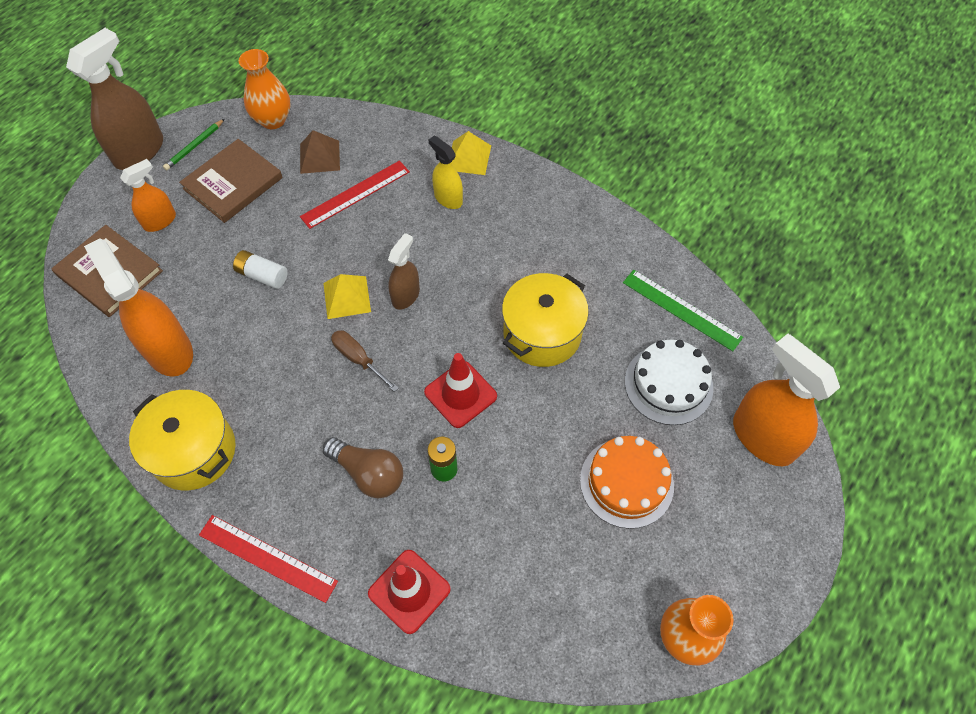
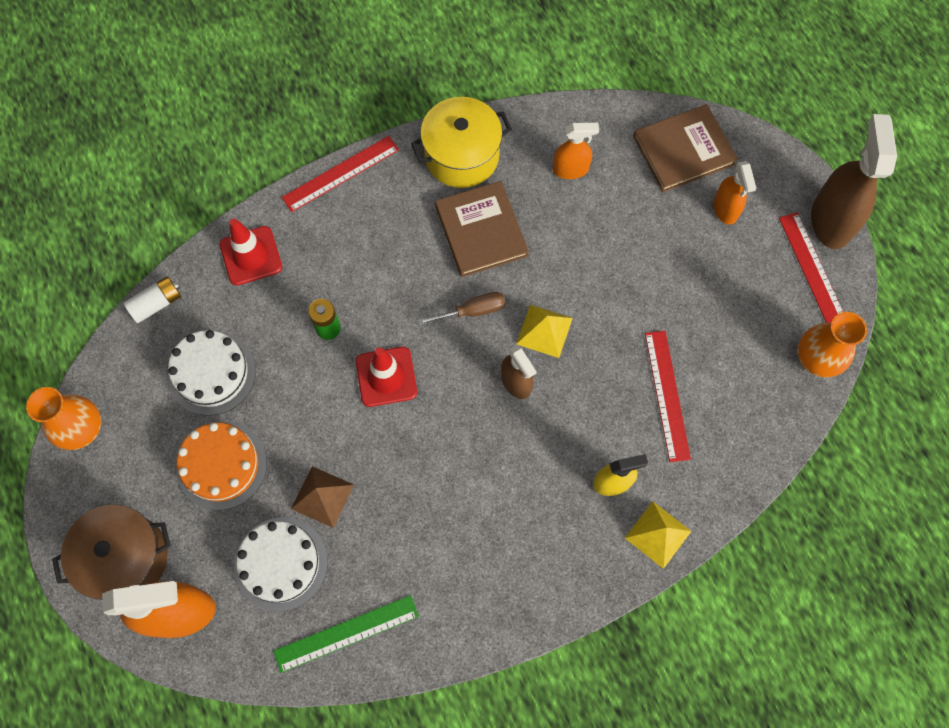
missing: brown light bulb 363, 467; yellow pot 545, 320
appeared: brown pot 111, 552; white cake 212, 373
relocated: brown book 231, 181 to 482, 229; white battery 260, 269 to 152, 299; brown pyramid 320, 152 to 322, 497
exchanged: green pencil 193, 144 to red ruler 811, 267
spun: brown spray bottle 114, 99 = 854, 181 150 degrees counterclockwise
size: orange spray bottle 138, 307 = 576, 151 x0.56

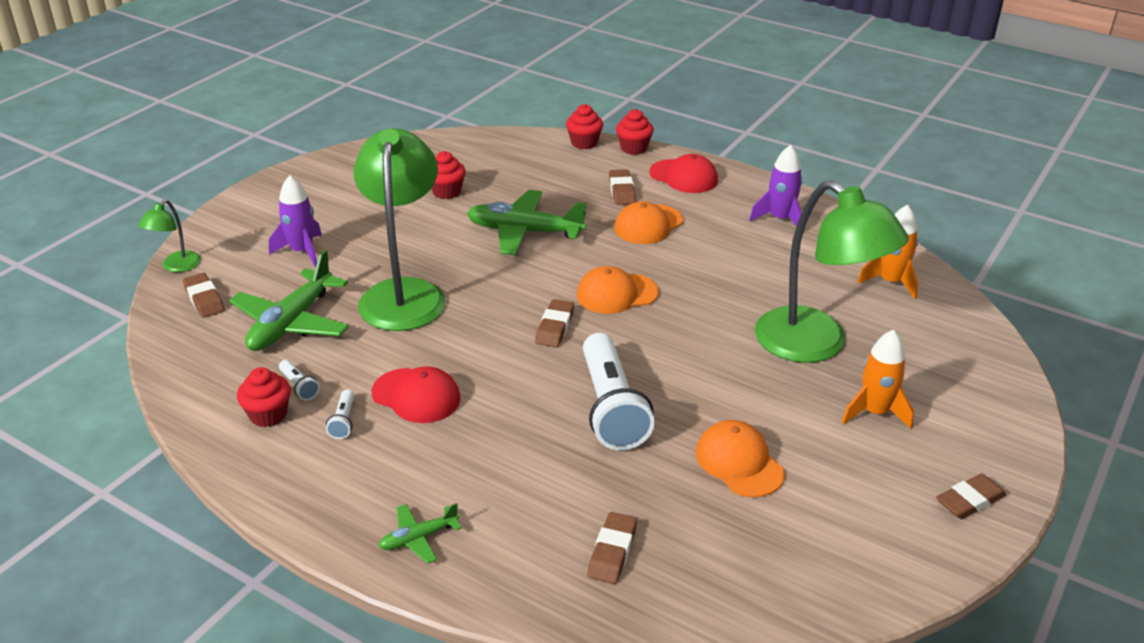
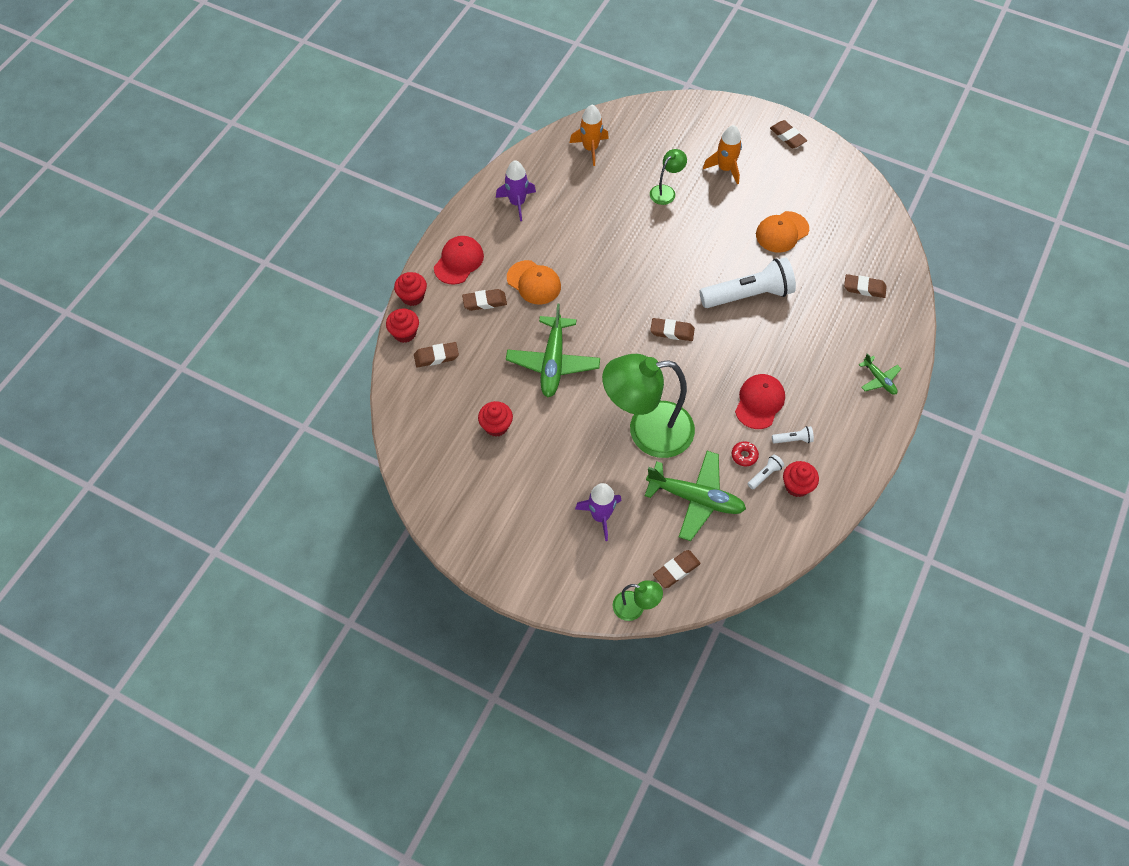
missing: orange cap 618, 290
appeared: brown eraser 436, 354; red donut 745, 454
size: green lamp 832, 271 = 668, 177 x0.45

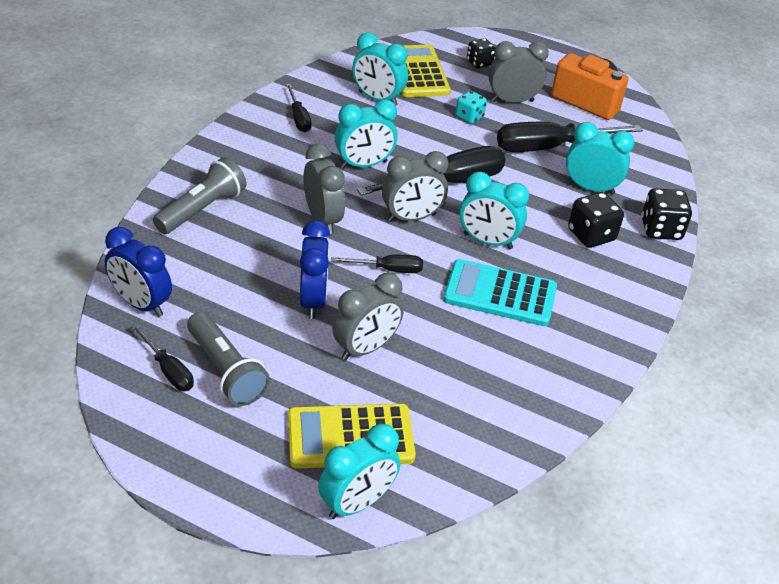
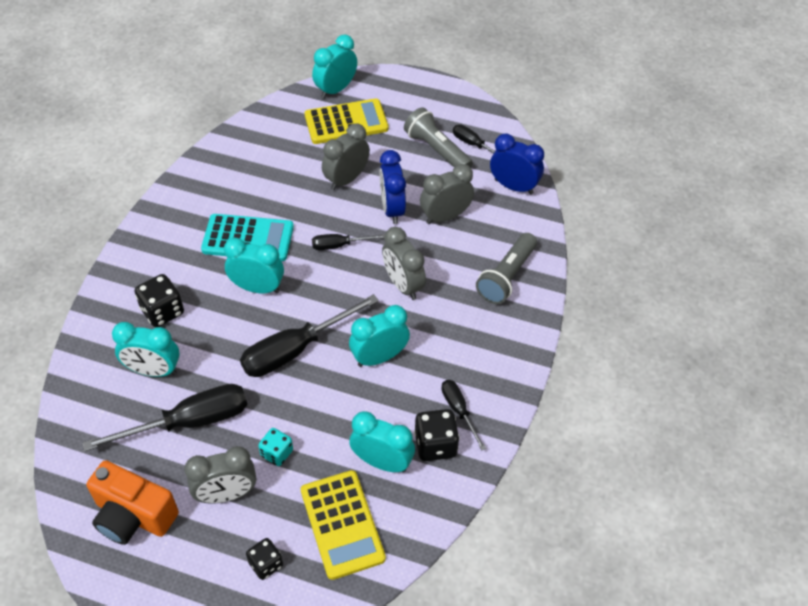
relocated: grey clock 415, 186 to 447, 194; black dice 666, 214 to 437, 435

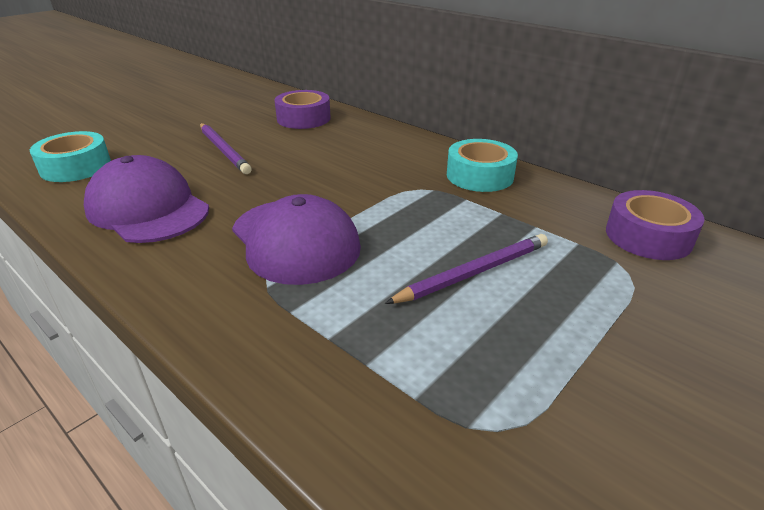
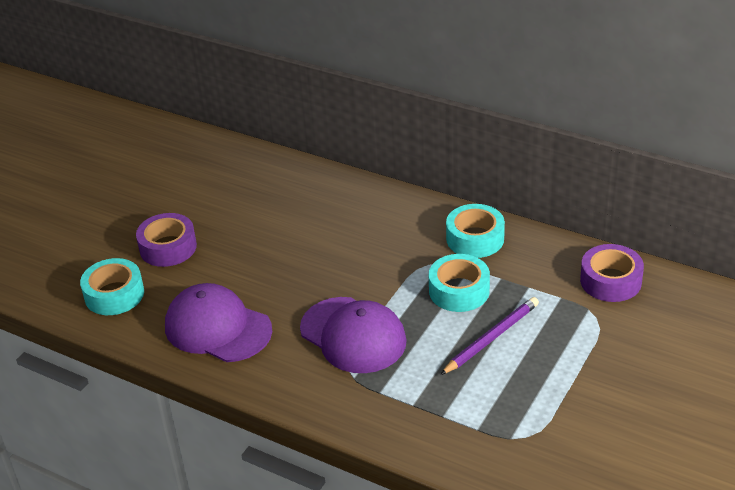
missing: purple pencil 226, 148
appeared: turquoise tape 459, 283
relocated: purple tape 302, 109 to 166, 240

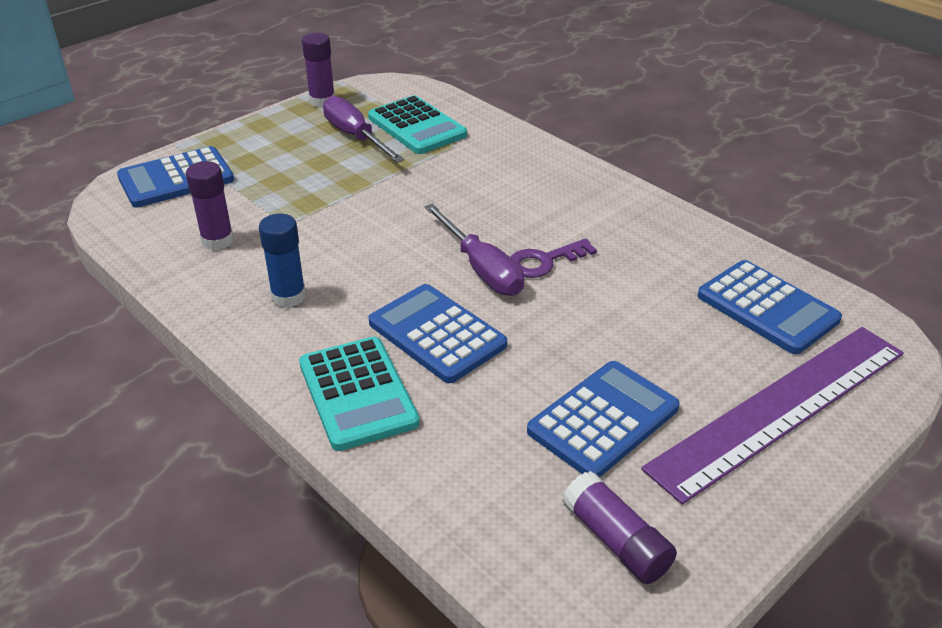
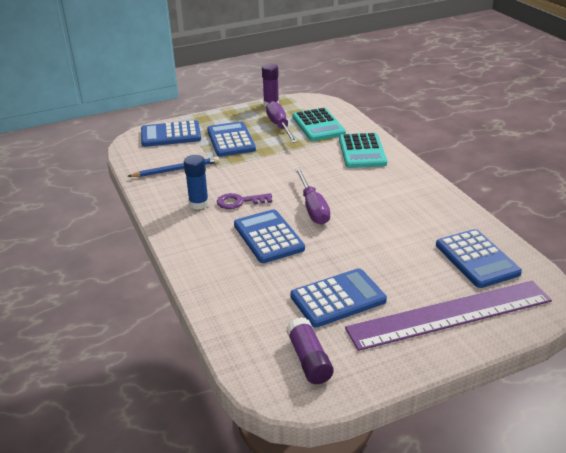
appeared: blue calculator 231, 139
relocated: turquoise calculator 359, 394 to 363, 150; purple key 553, 258 to 244, 201
exchanged: purple glue stick 210, 205 to blue pencil 173, 167

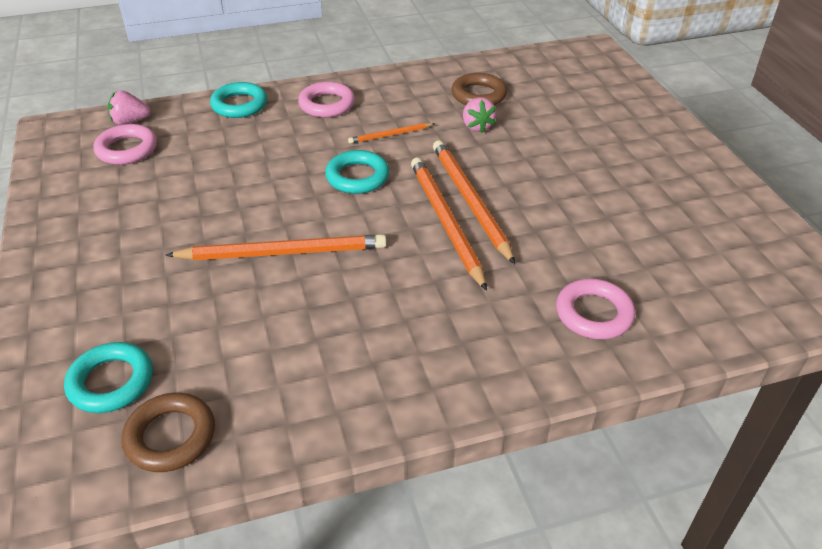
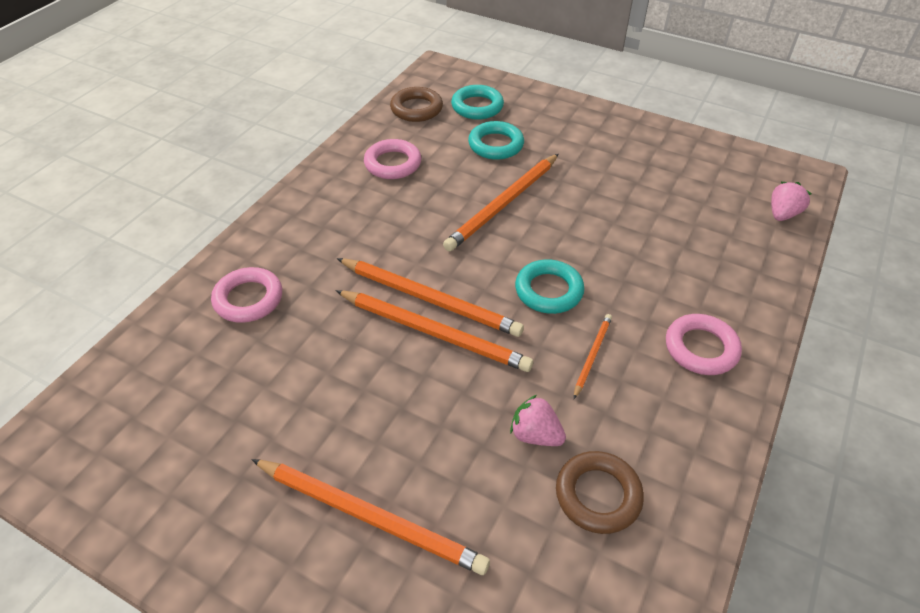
appeared: orange pencil 370, 517
relocated: pink ring 125, 144 to 393, 159; turquoise ring 238, 100 to 496, 140

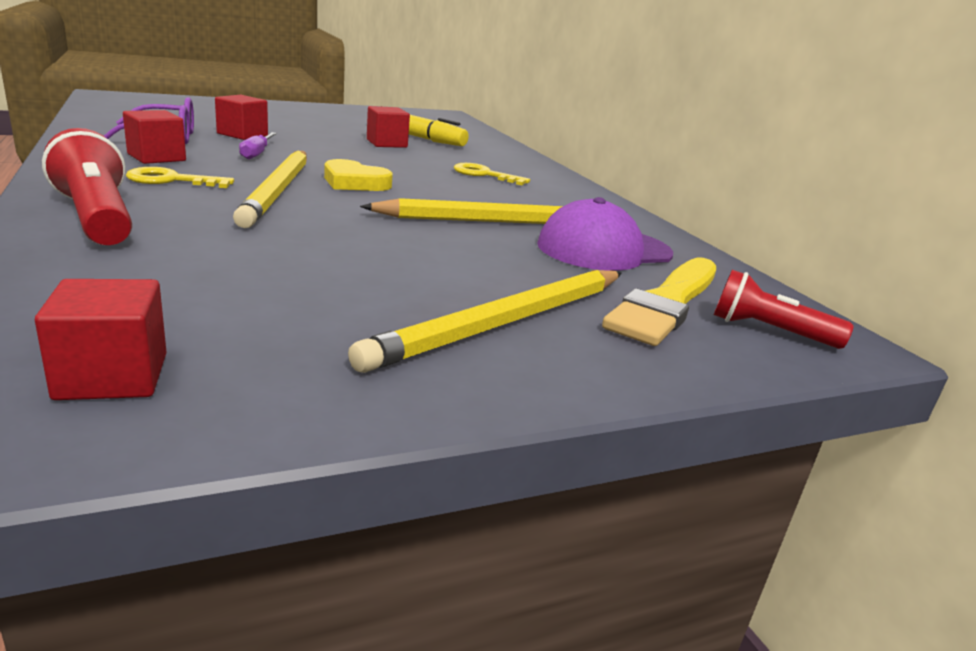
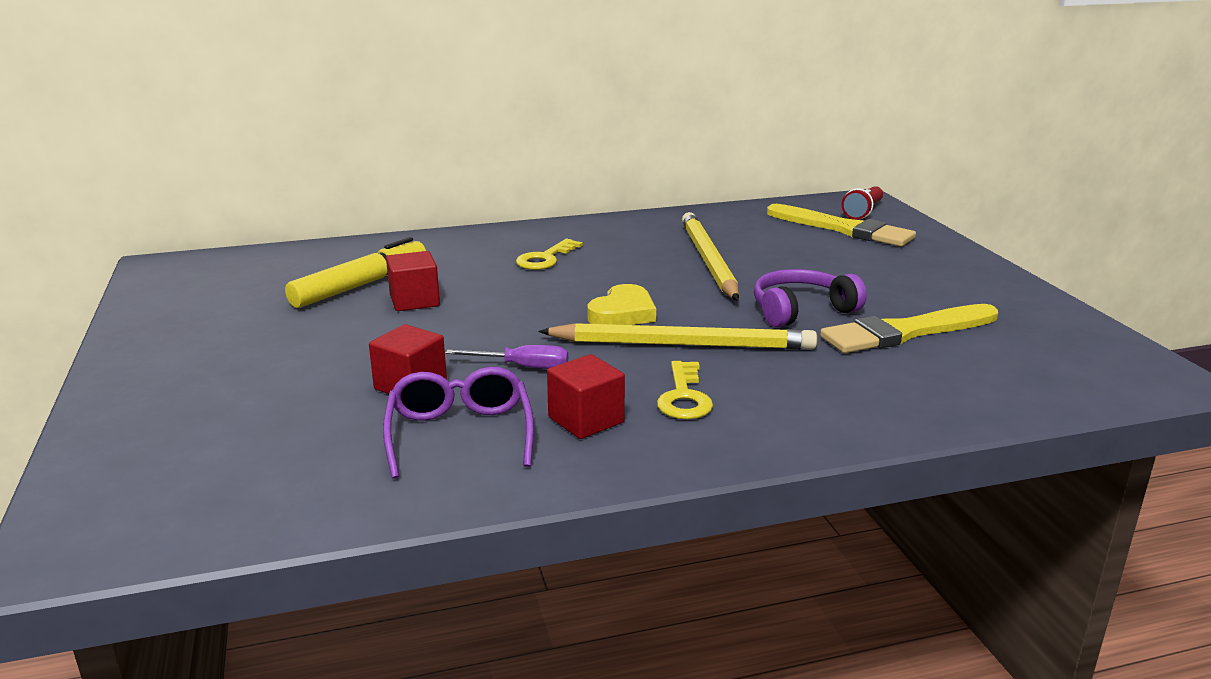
missing: red cube 100, 339; red flashlight 87, 186; yellow pencil 485, 321; purple cap 605, 234
appeared: purple headphones 810, 298; yellow brush 909, 328

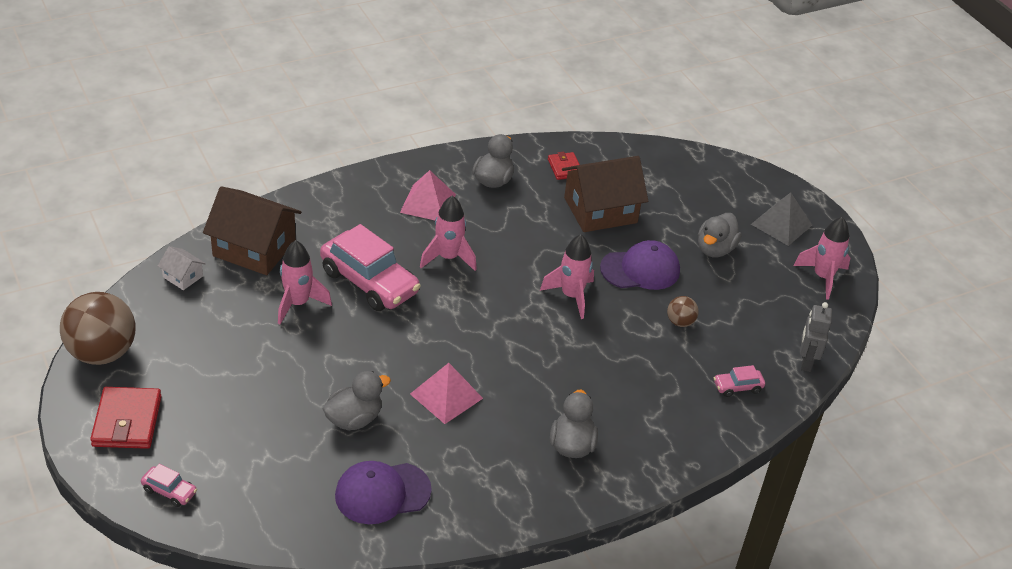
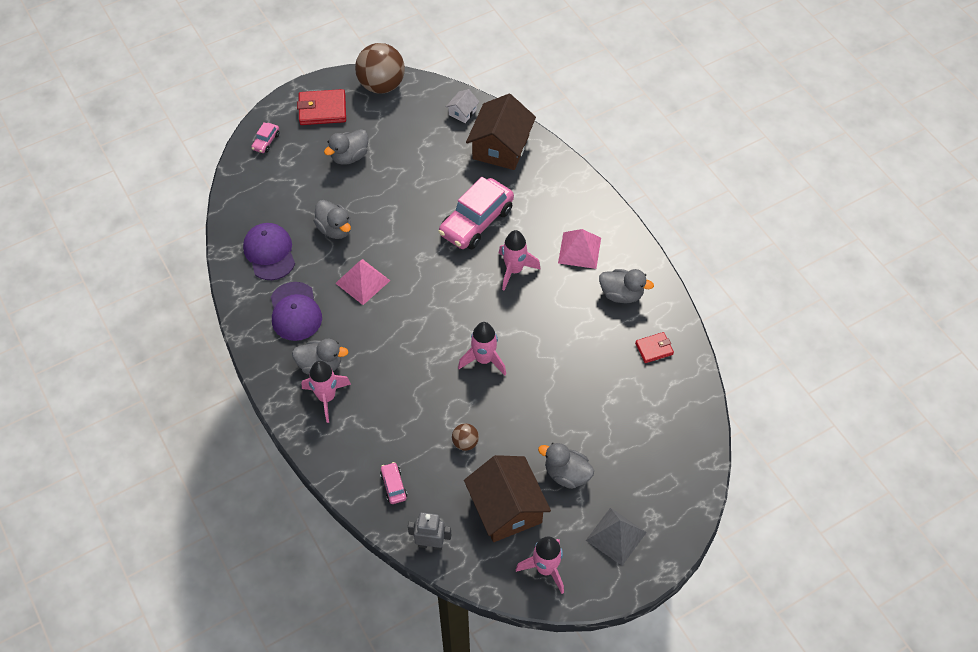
appeared: grey duck 346, 147
relocated: pink rocket 305, 282 to 326, 392; brown house 605, 194 to 507, 498; purple cap 640, 265 to 296, 311

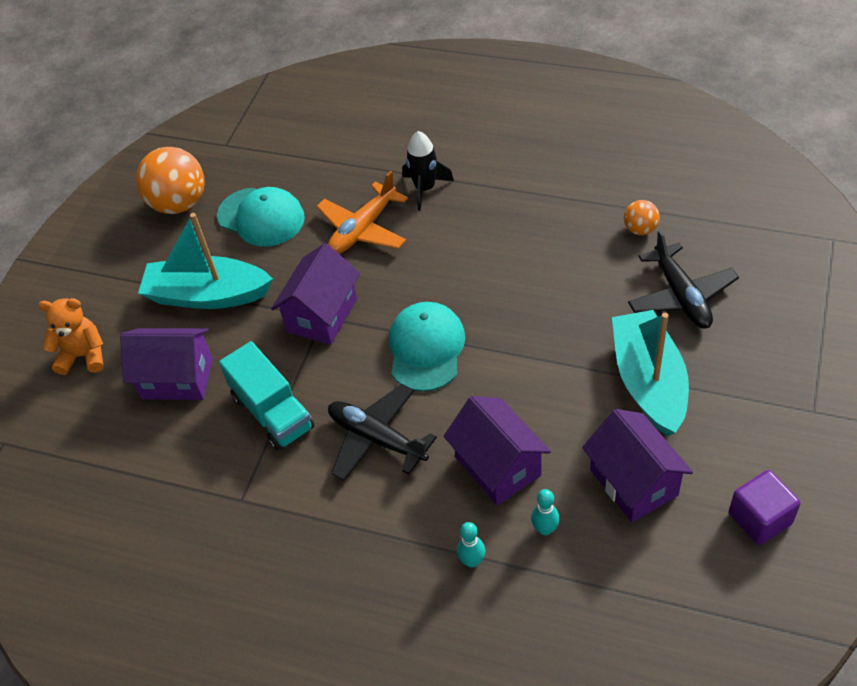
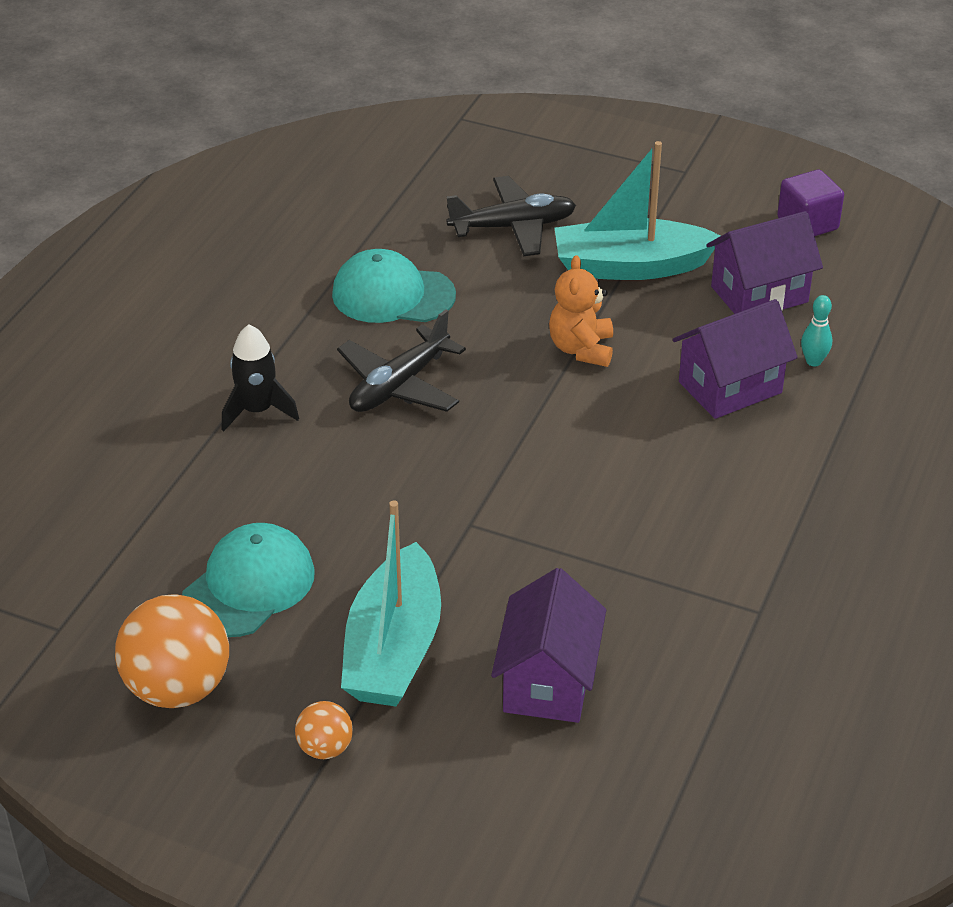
missing: turquoise truck 267, 396; purple house 315, 294; orange plane 362, 212; turquoise bowling pin 471, 545
relocated: orange teddy bear 70, 336 to 581, 311; black plane 382, 432 to 401, 360; turquoise cap 427, 346 to 394, 286; orange ball 642, 217 to 324, 730

